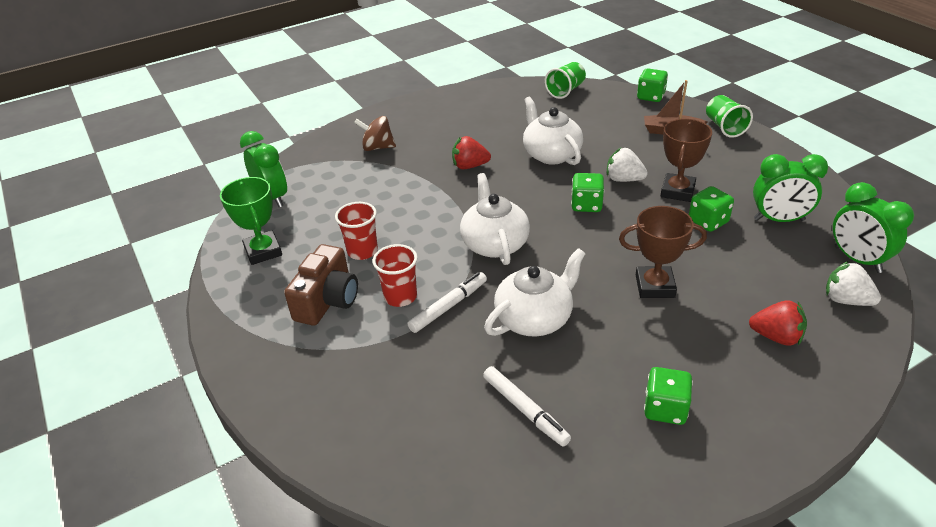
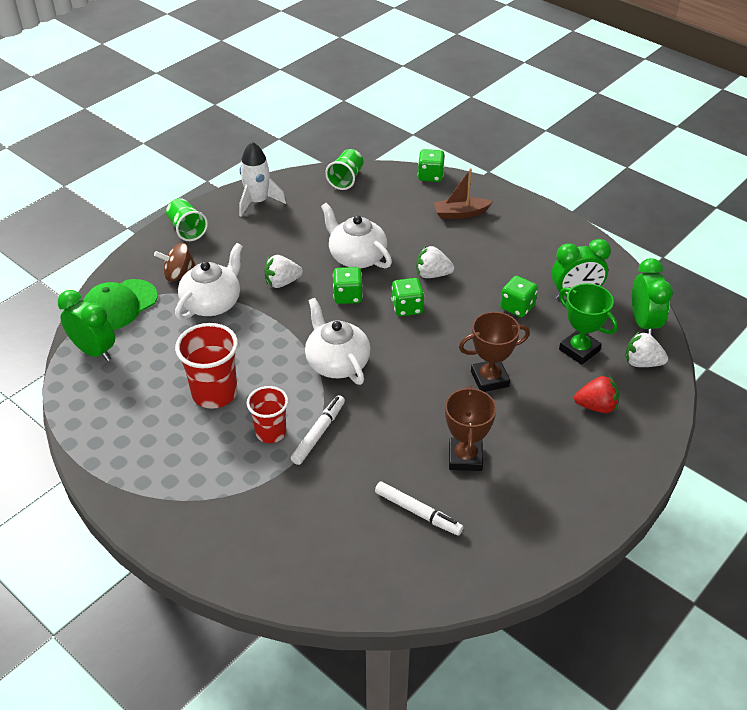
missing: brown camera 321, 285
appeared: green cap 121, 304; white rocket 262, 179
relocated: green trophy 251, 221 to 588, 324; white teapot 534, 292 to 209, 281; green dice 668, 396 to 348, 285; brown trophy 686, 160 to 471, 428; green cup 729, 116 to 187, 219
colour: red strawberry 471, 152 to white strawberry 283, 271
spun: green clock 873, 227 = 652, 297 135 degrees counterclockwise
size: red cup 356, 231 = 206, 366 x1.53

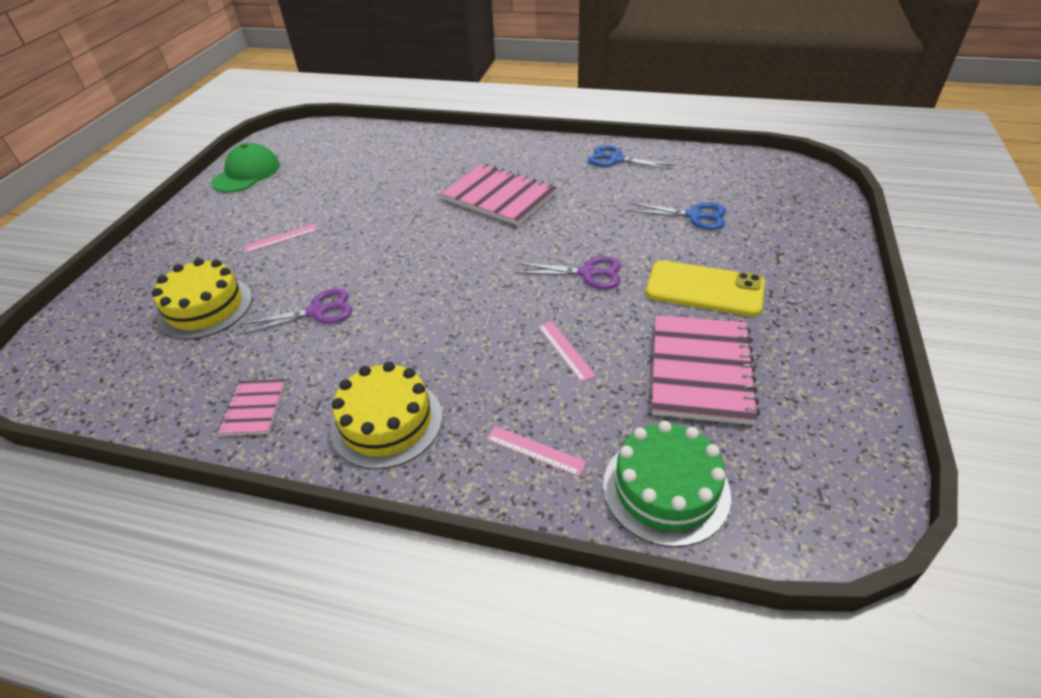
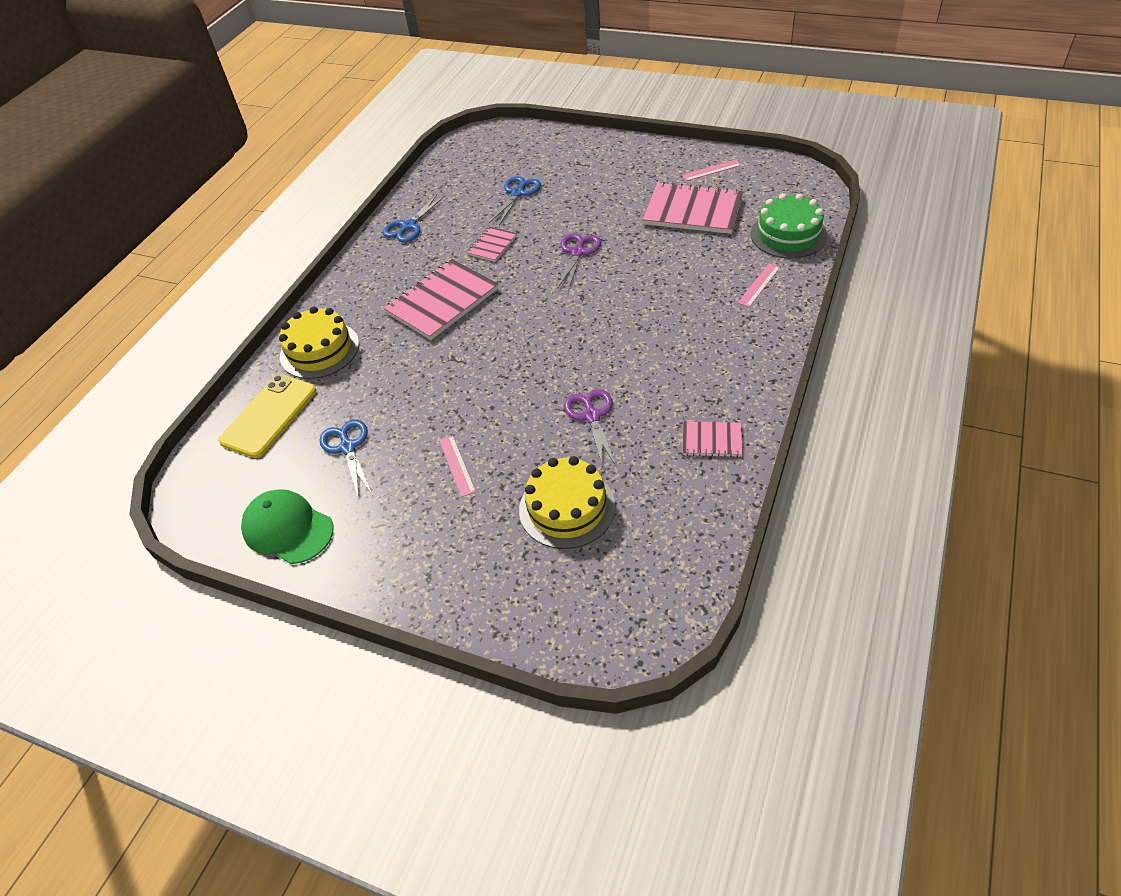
appeared: blue scissors 346, 459; pink notebook 492, 244
relocated: yellow cake 386, 415 to 319, 342; pink ruler 567, 351 to 711, 170; yellow phone 705, 288 to 267, 416

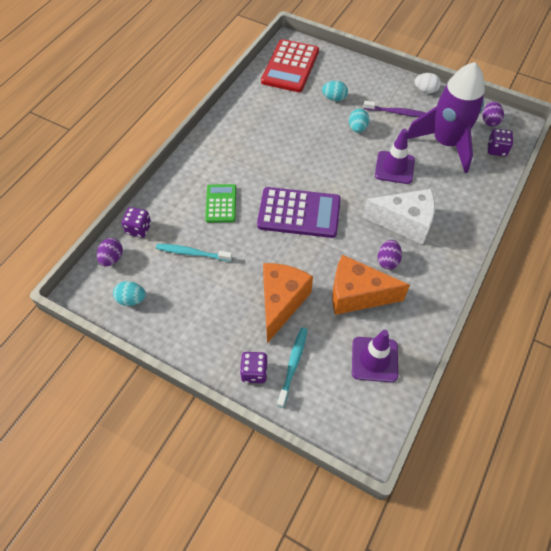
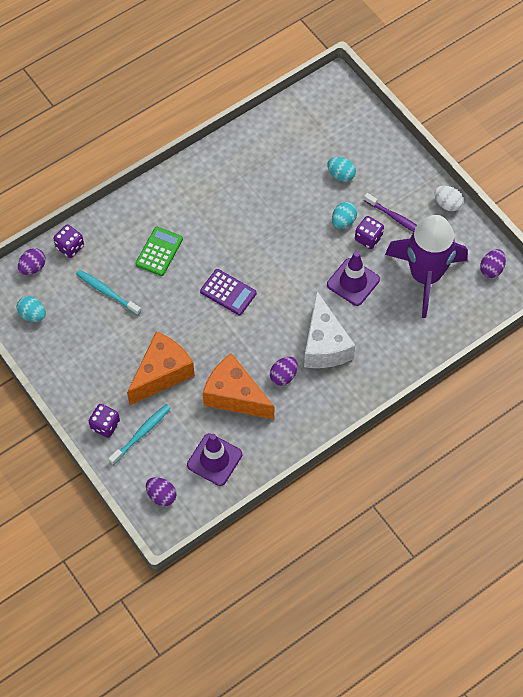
missing: red calculator 290, 65
appeared: purple egg 161, 491
relocated: purple dice 500, 142 to 369, 232
spun: white cheese 398, 217 = 329, 330 45 degrees clockwise
size: purple calculator 299, 212 = 228, 292 x0.59

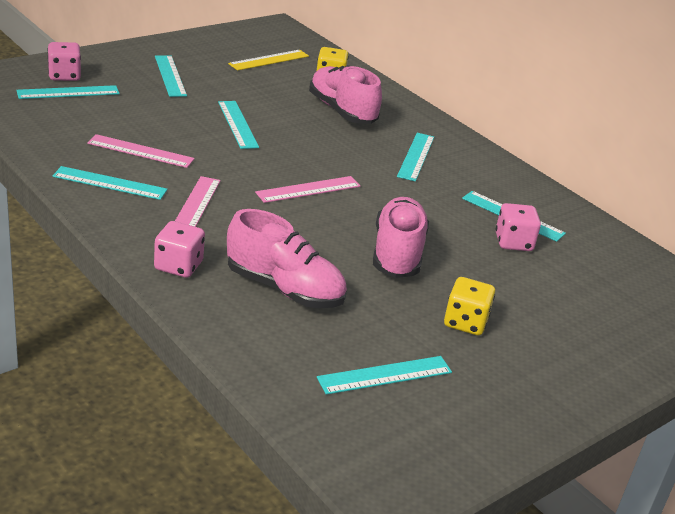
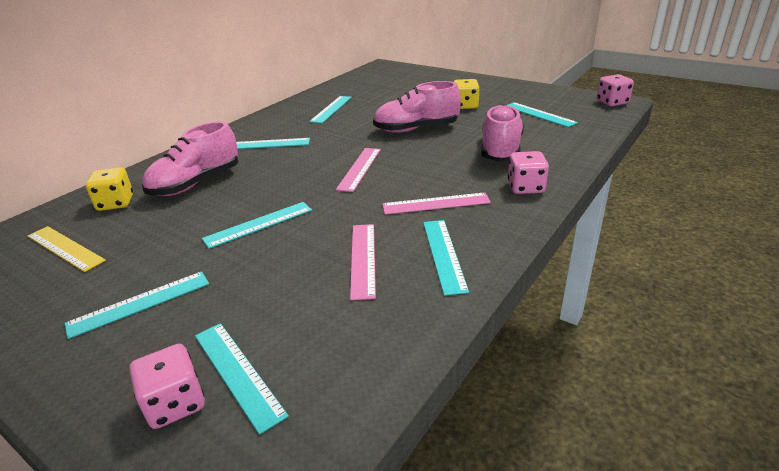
relocated: pink dice 518, 227 to 615, 90
spun: pink ruler 307, 189 = 358, 170 60 degrees clockwise

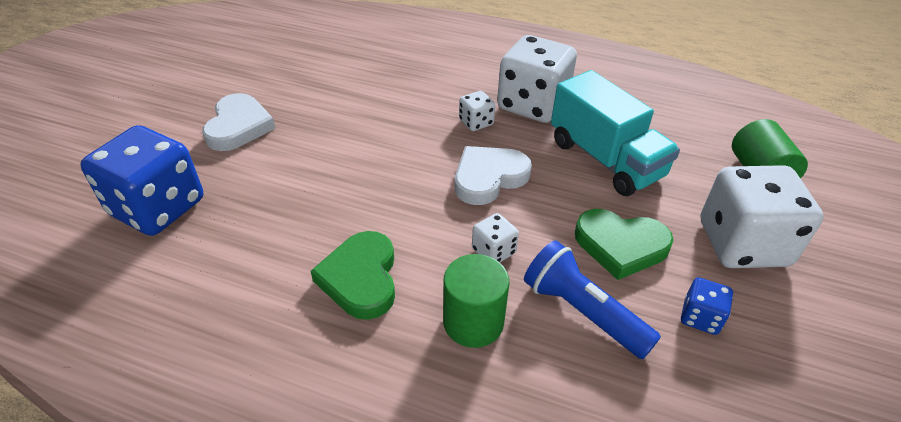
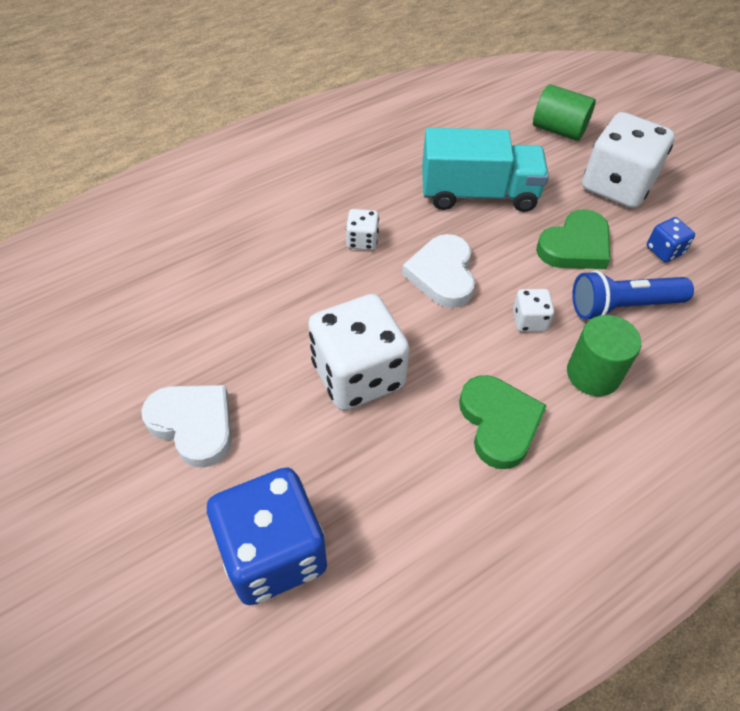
relocated: white dice 537, 79 to 359, 352
spun: green heart 353, 275 = 503, 422 135 degrees counterclockwise

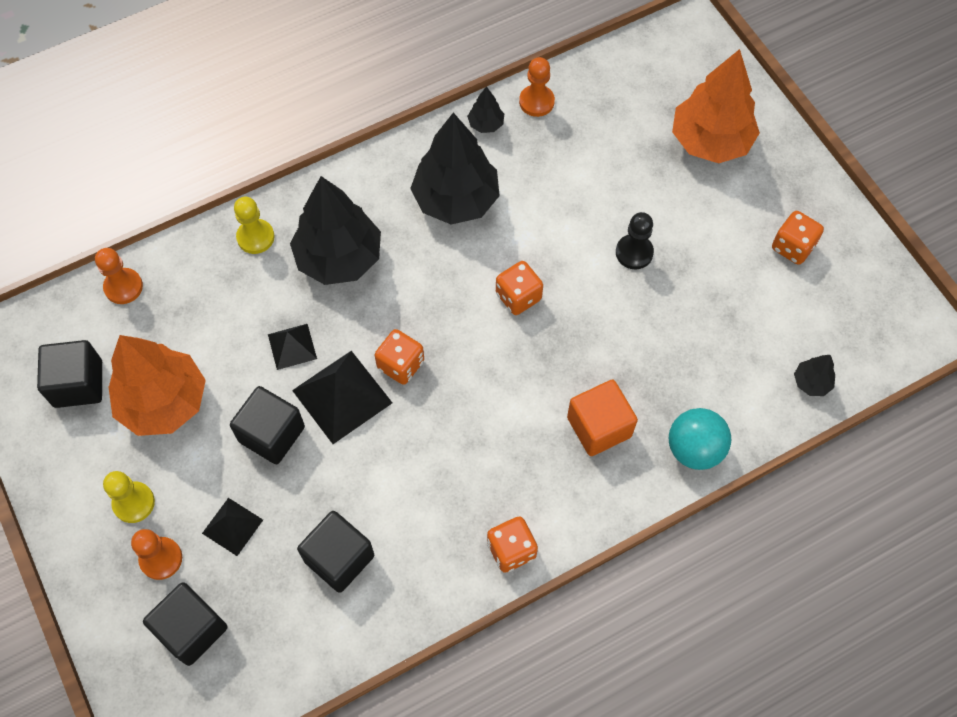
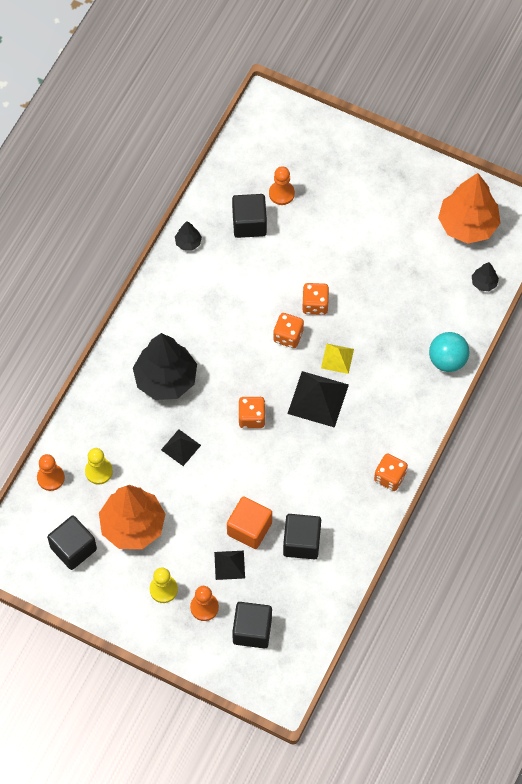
missing: black tree 455, 169; black pawn 635, 240
appeared: yellow pyramid 337, 359
relocated: black cube 267, 425 to 249, 216; yellow pawn 254, 225 to 99, 466; black pyramid 342, 397 to 318, 399; orange pawn 537, 87 to 282, 185; orange cube 602, 417 to 249, 522; orange tree 716, 106 to 469, 208; orange dice 798, 238 to 315, 299

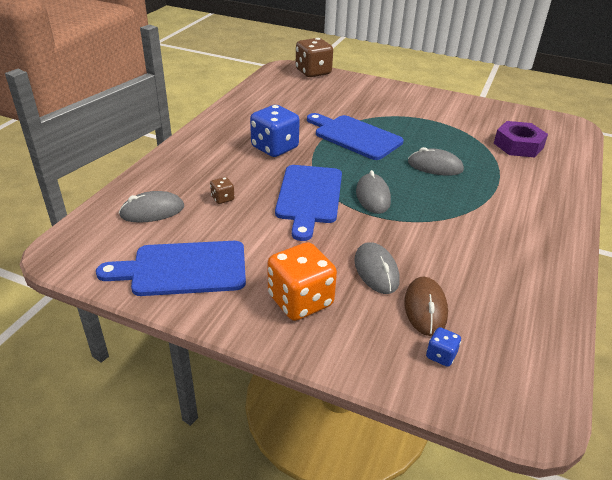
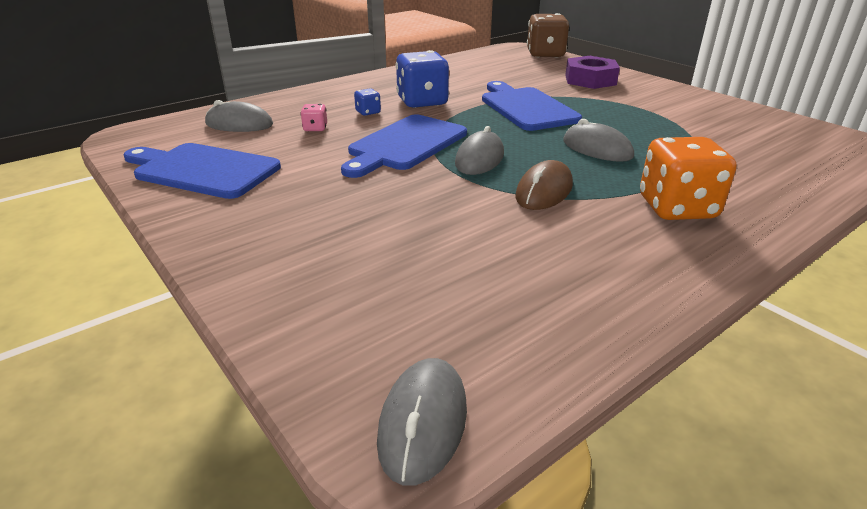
relocated: orange dice 302, 281 to 688, 178; grey mouse 376, 268 to 422, 422; brown mouse 426, 306 to 544, 185; blue dice 443, 347 to 367, 102; purple nut 521, 139 to 592, 72
colour: brown dice 222, 190 to pink dice 313, 117

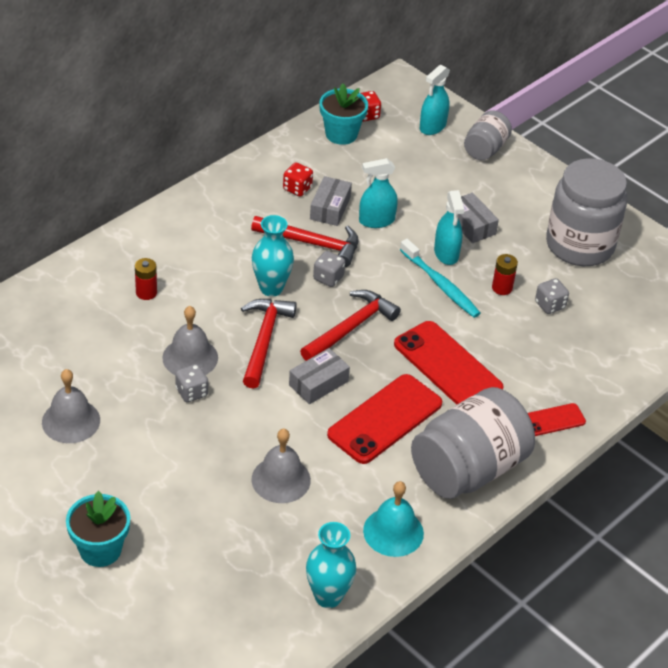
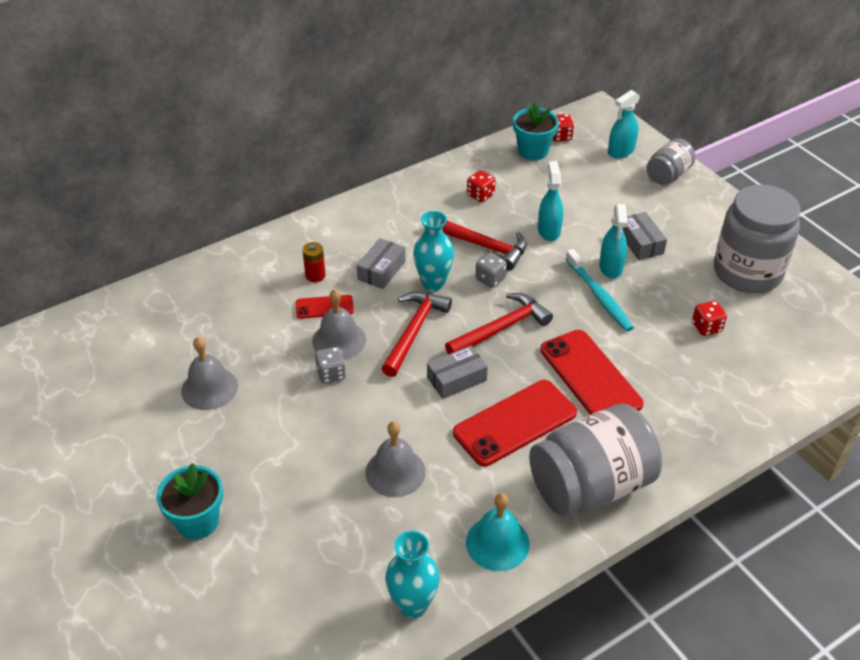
missing: red battery 505, 274
relocated: grey box 331, 201 to 381, 263; red phone 557, 419 to 325, 307
colour: grey dice 552, 296 to red dice 709, 318
spun: turquoise spray bottle 378, 193 = 550, 201 90 degrees clockwise

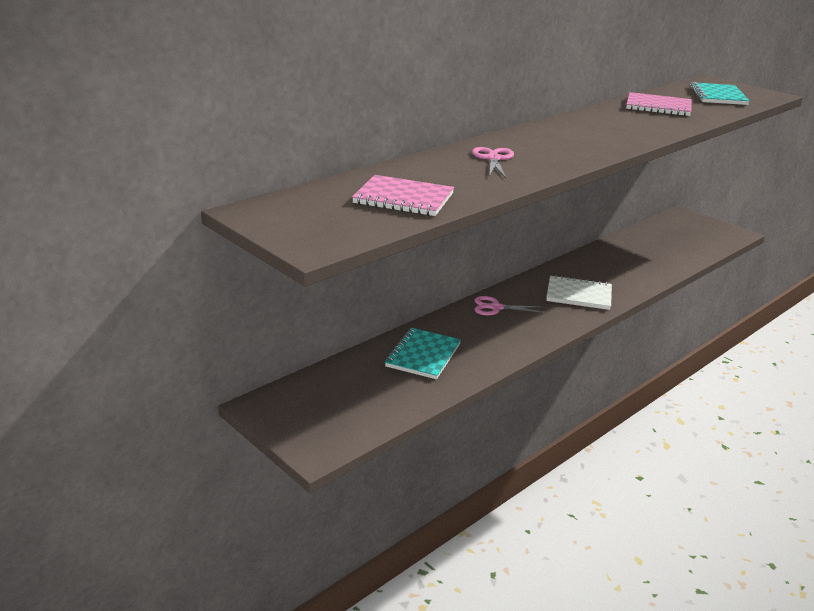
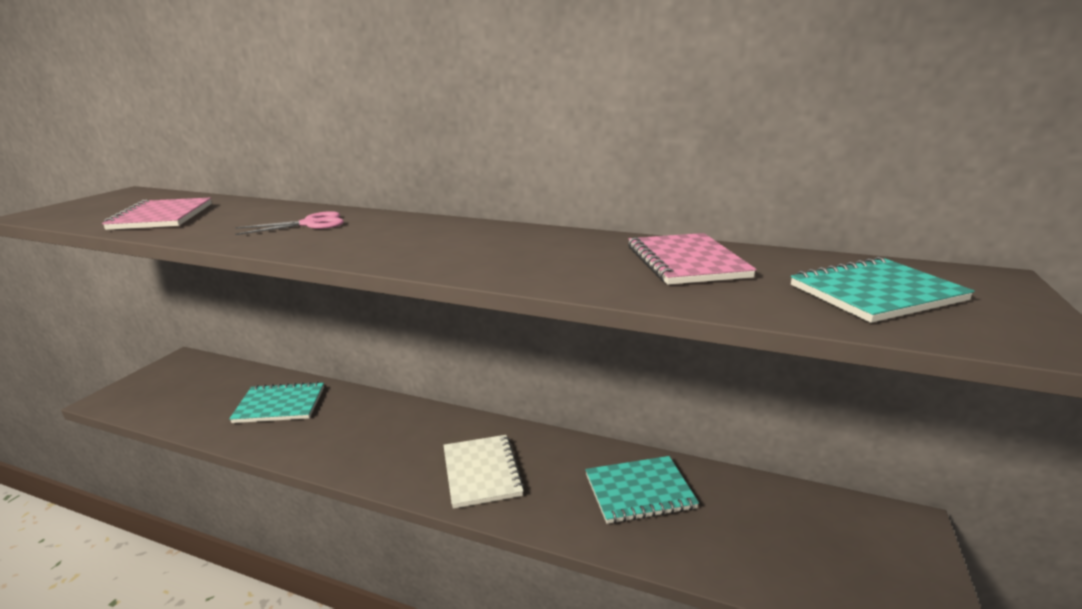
missing: pink scissors 510, 306
appeared: turquoise notebook 642, 490

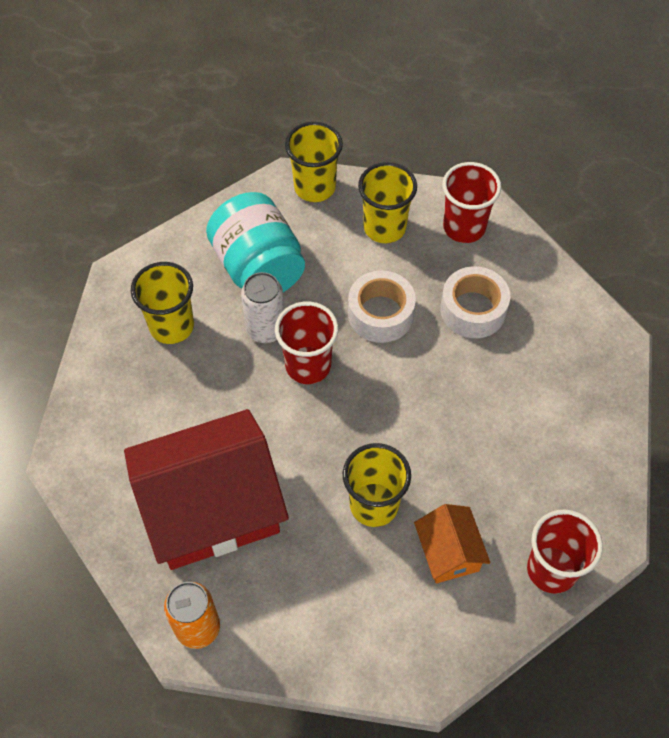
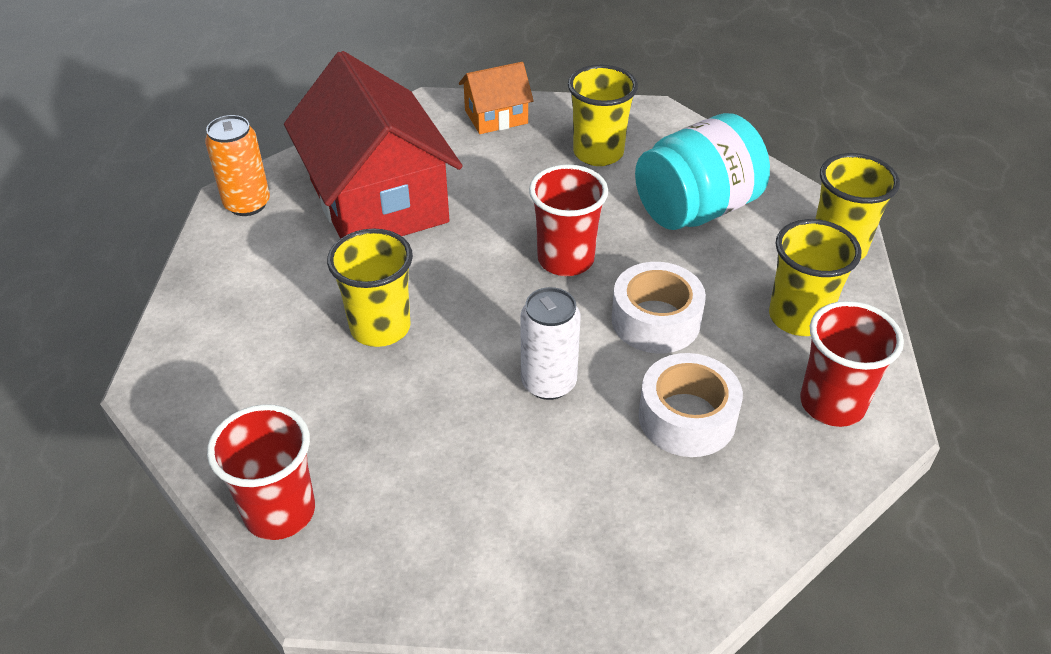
relocated: white can 262, 307 to 551, 343; orange house 452, 543 to 496, 98

